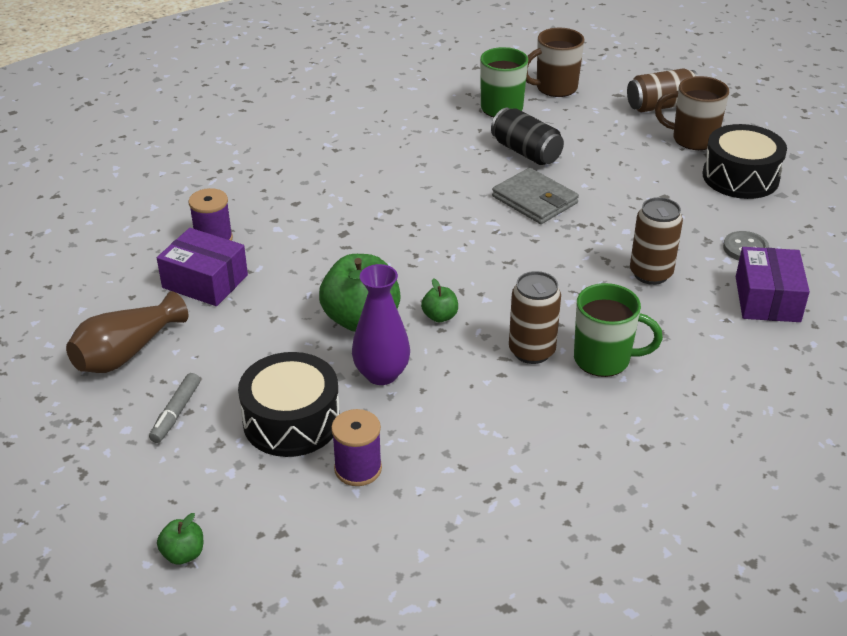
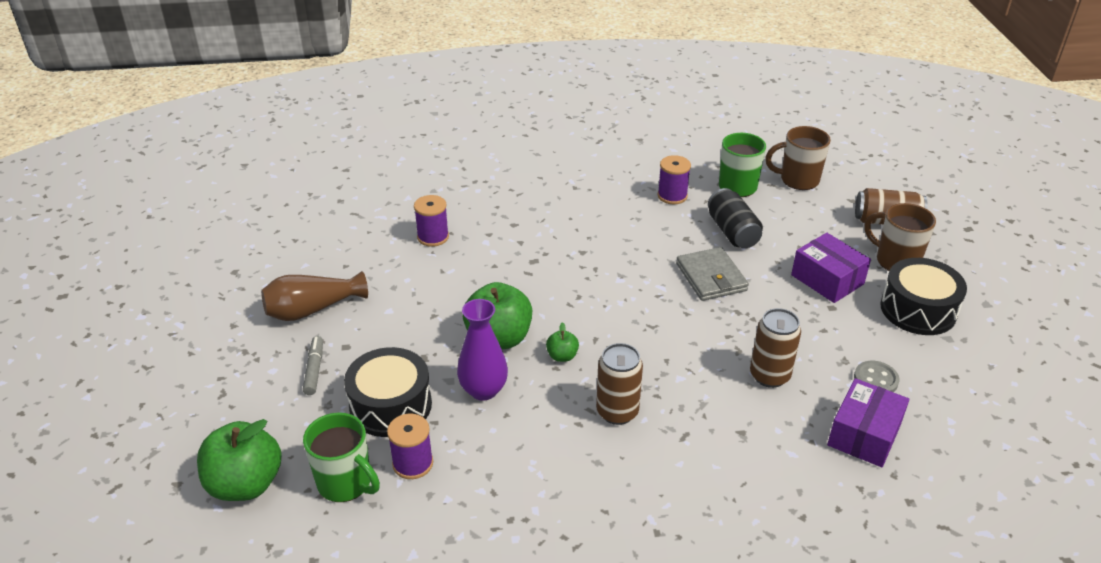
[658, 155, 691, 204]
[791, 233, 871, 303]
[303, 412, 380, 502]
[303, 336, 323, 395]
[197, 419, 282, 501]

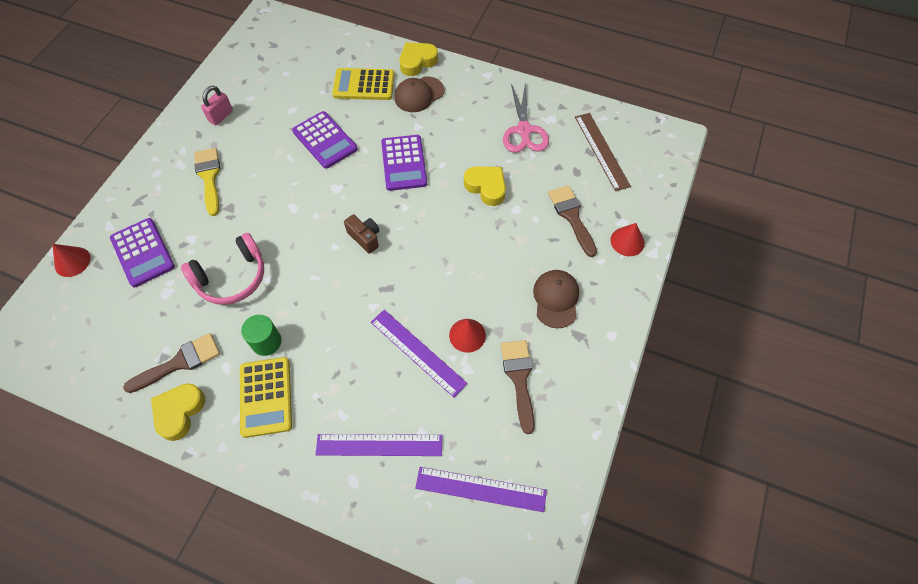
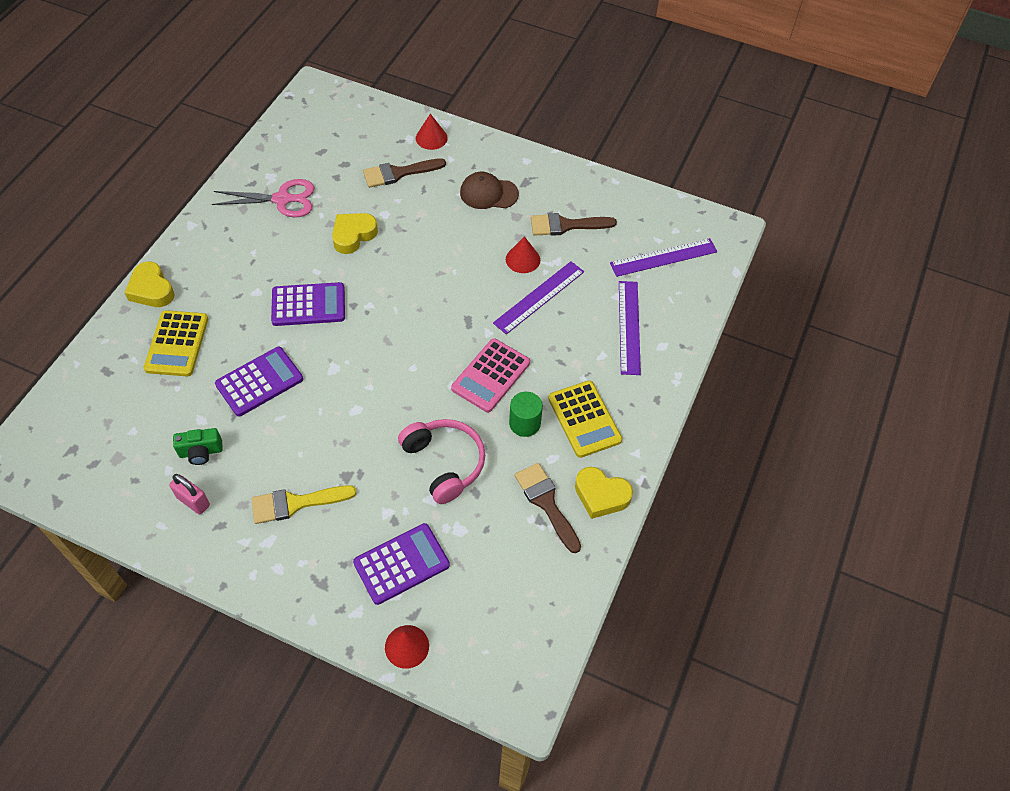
[344, 214, 380, 254] (first image)
[394, 76, 444, 112] (first image)
[575, 113, 631, 191] (first image)
[173, 428, 223, 465]
[451, 338, 530, 412]
[548, 381, 622, 458]
[610, 238, 717, 277]

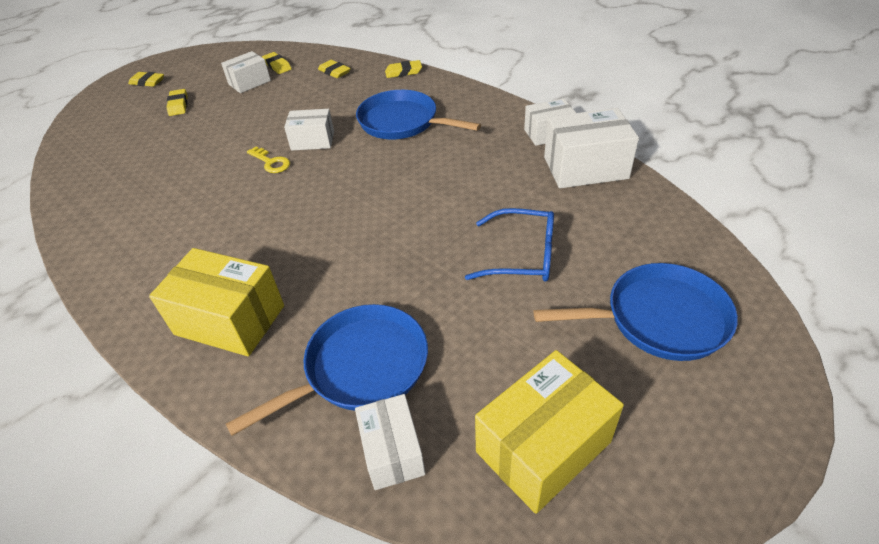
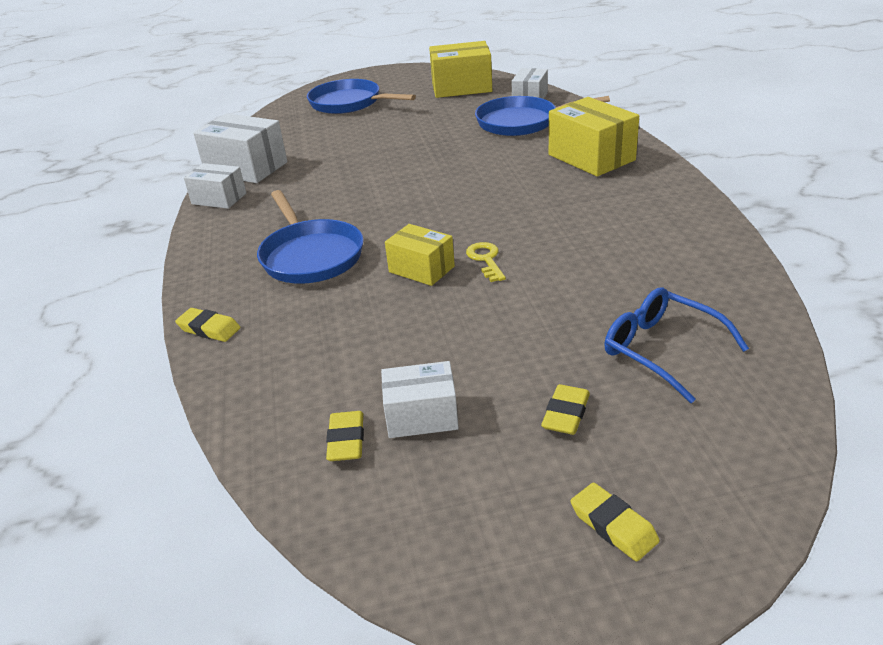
[318, 60, 351, 78] (first image)
[604, 287, 749, 403]
[385, 224, 455, 286]

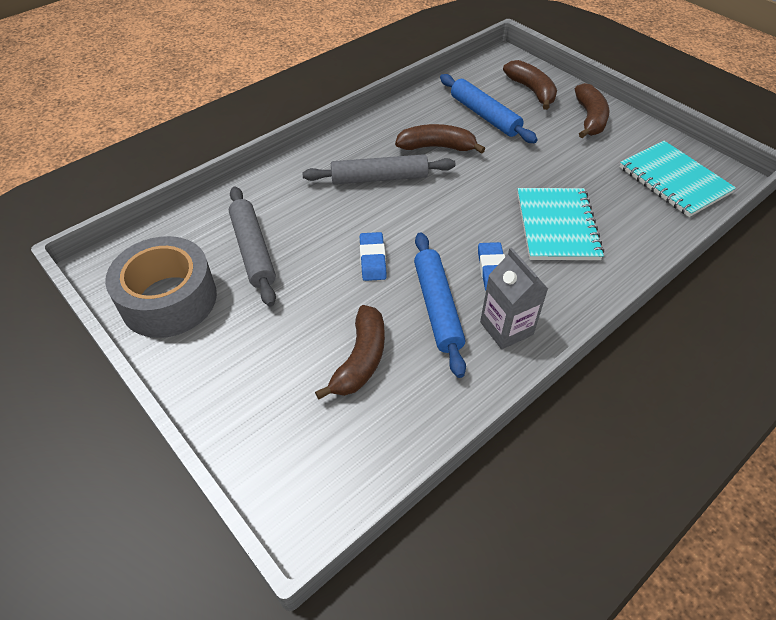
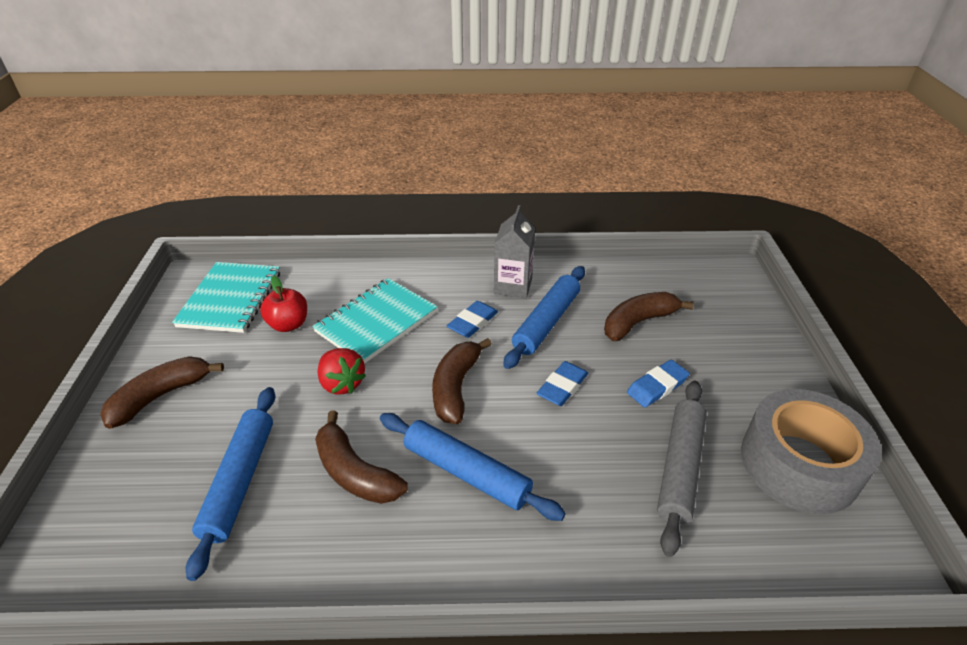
[260, 276, 307, 332]
[318, 348, 366, 395]
[627, 360, 690, 407]
[432, 338, 492, 424]
[380, 413, 566, 521]

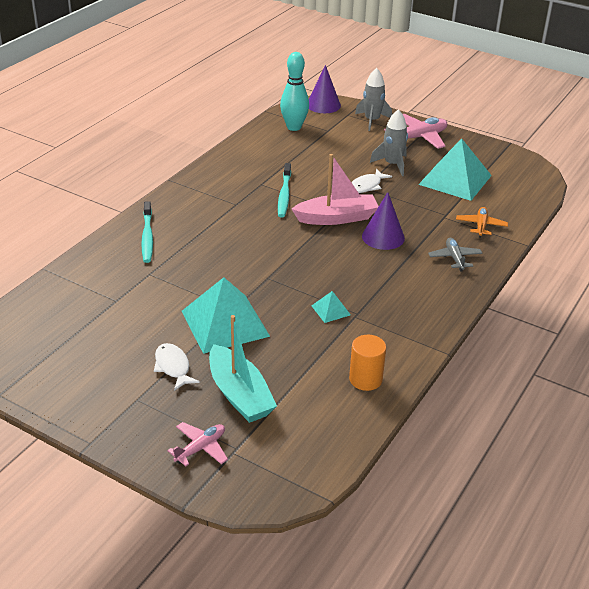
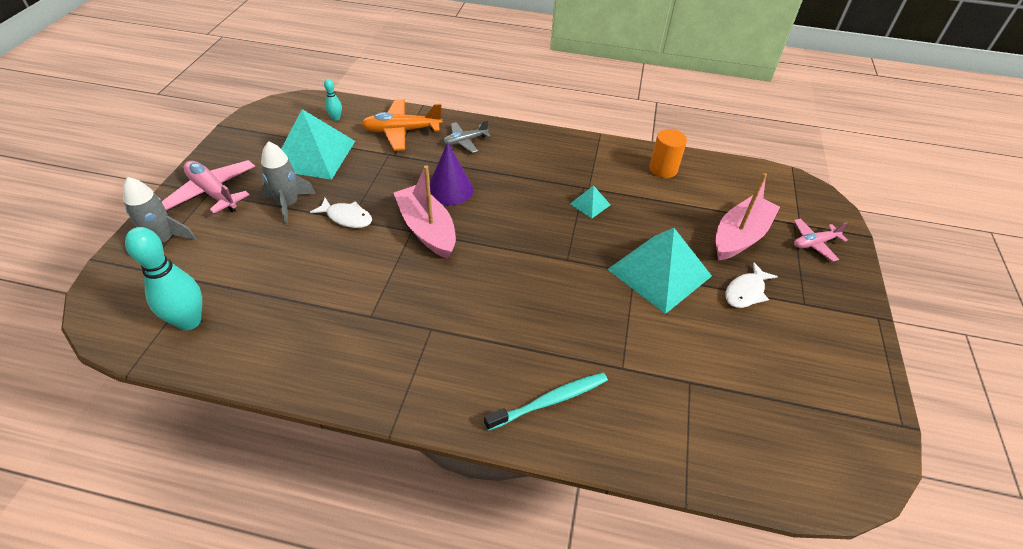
[278, 163, 291, 218] (first image)
[309, 65, 341, 113] (first image)
[324, 79, 342, 121]
[716, 173, 780, 260]
[794, 218, 848, 262]
[361, 99, 442, 151]

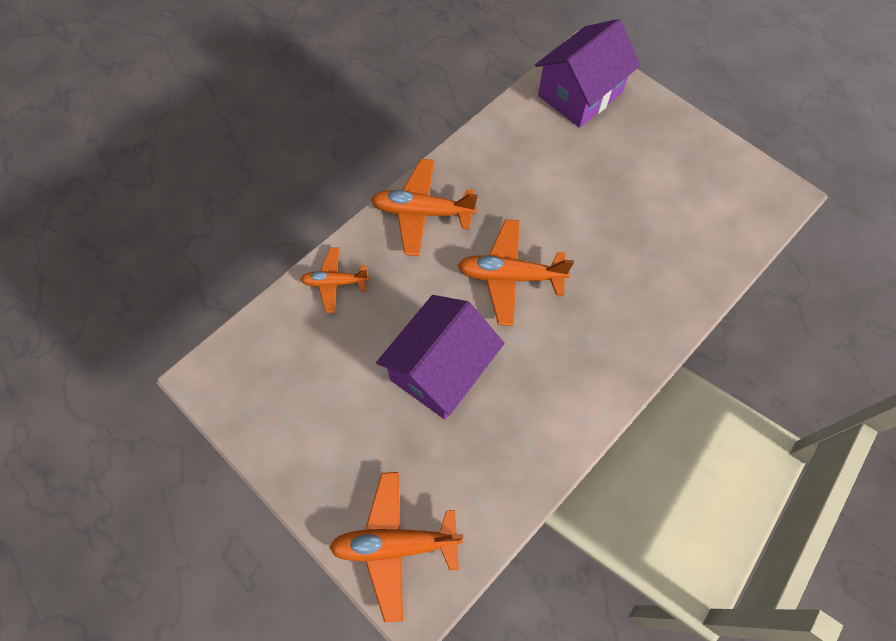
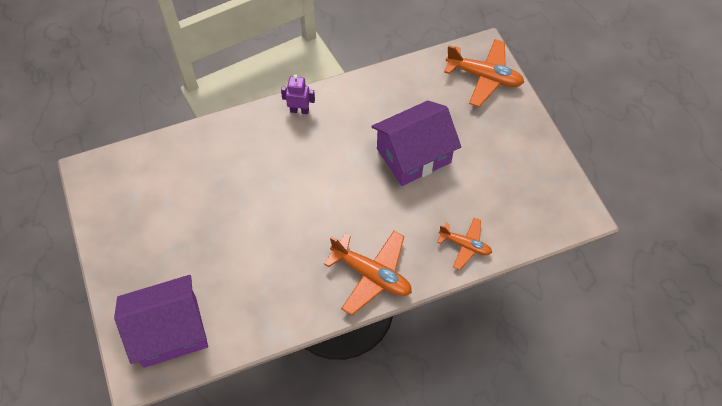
[457, 219, 574, 326] (first image)
[281, 74, 315, 114]

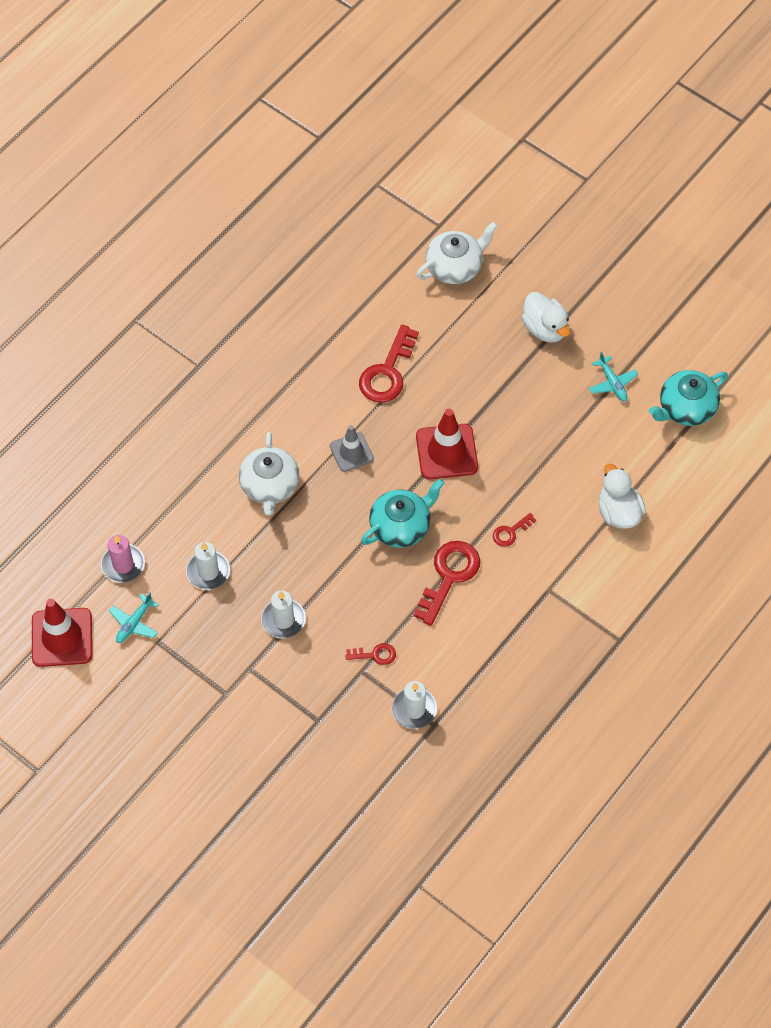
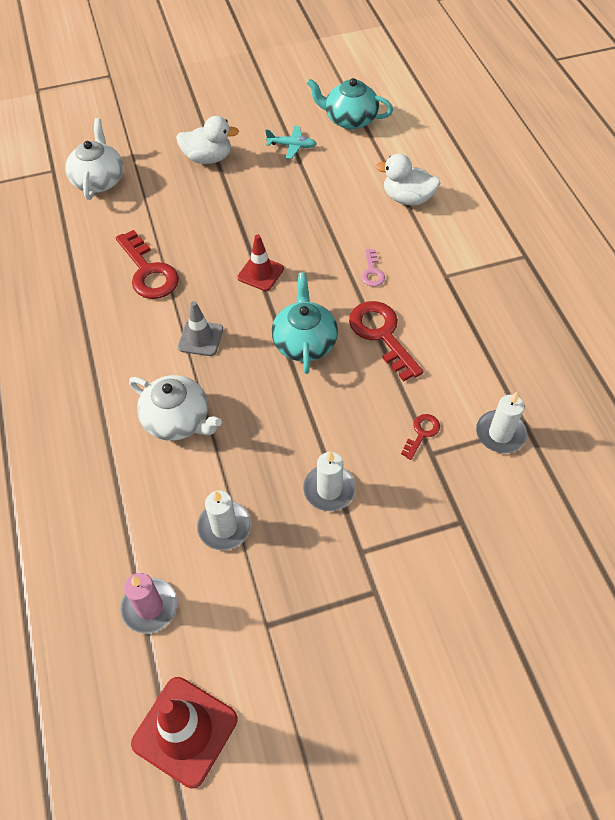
[109, 592, 159, 643] (first image)
[361, 249, 385, 287]
[306, 78, 393, 129]
[237, 234, 284, 291]

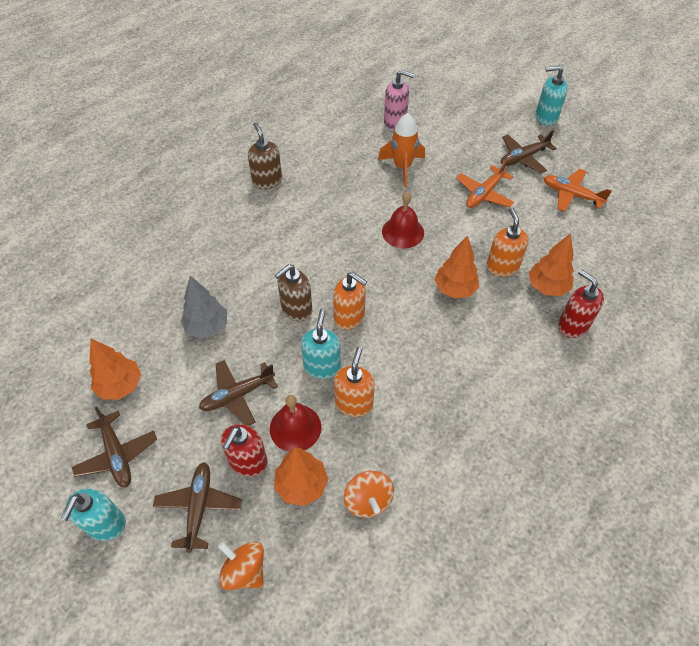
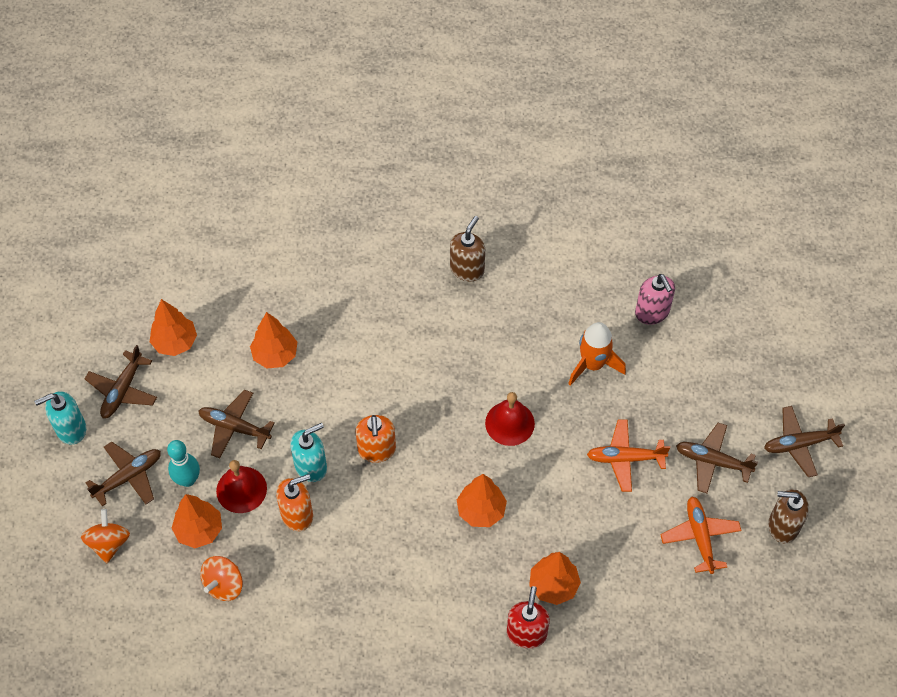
[486, 207, 529, 277] (first image)
[768, 489, 809, 543]
[167, 440, 200, 487]
[764, 406, 845, 477]
[250, 312, 297, 368]

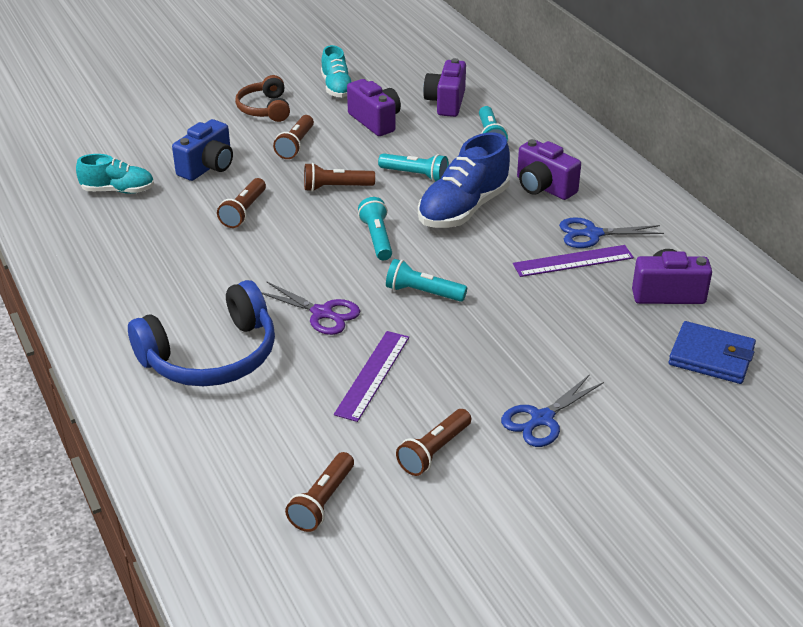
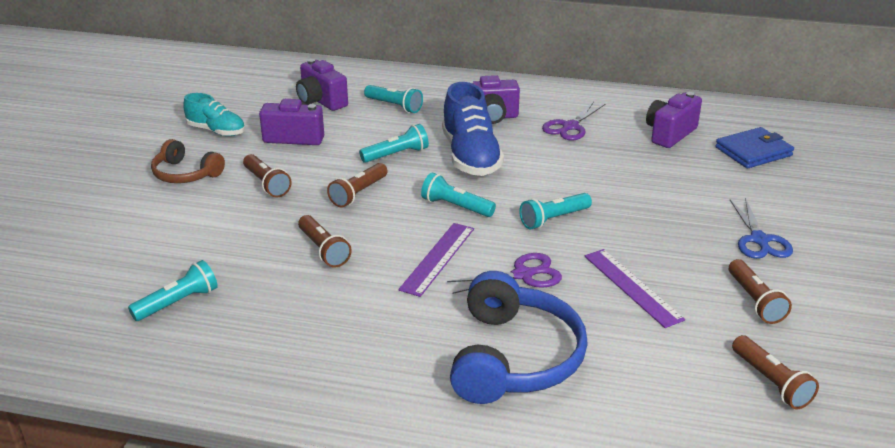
[172, 119, 233, 181] (first image)
[398, 223, 474, 297]
[128, 260, 218, 321]
[542, 102, 605, 141]

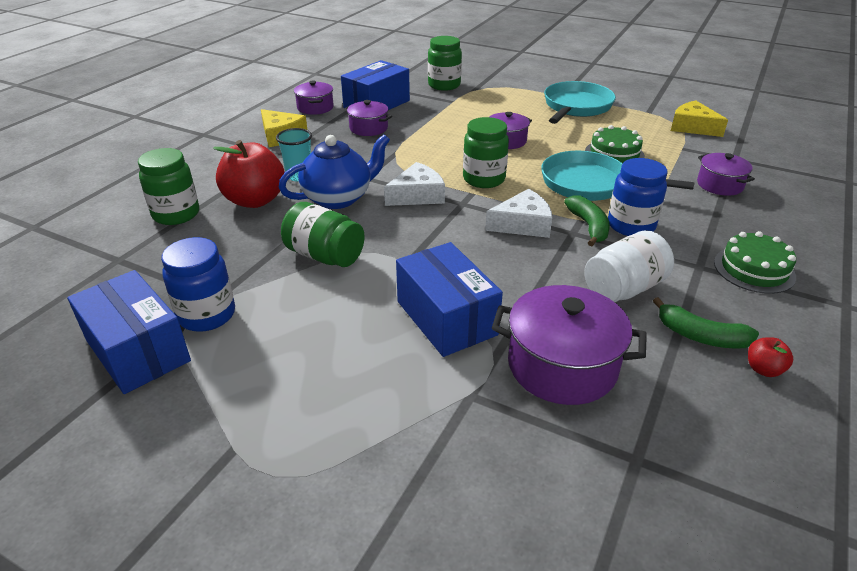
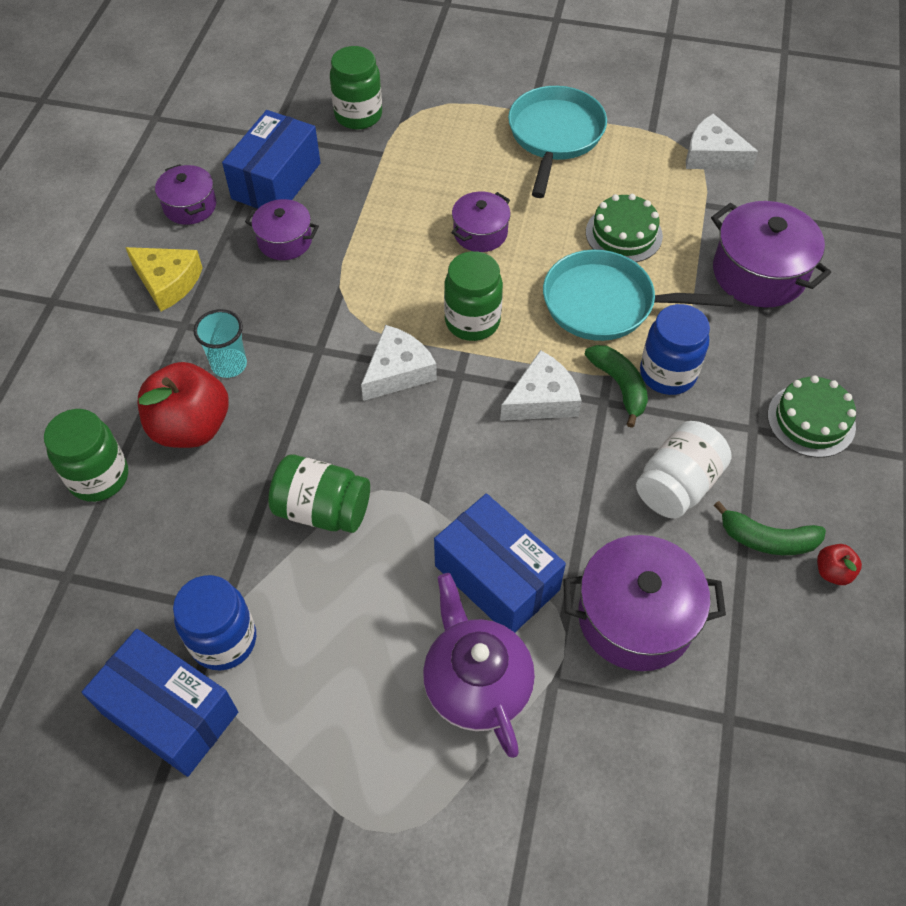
[278, 134, 390, 209] (first image)
[423, 573, 535, 758]
[686, 114, 758, 170]
[711, 201, 831, 307]

